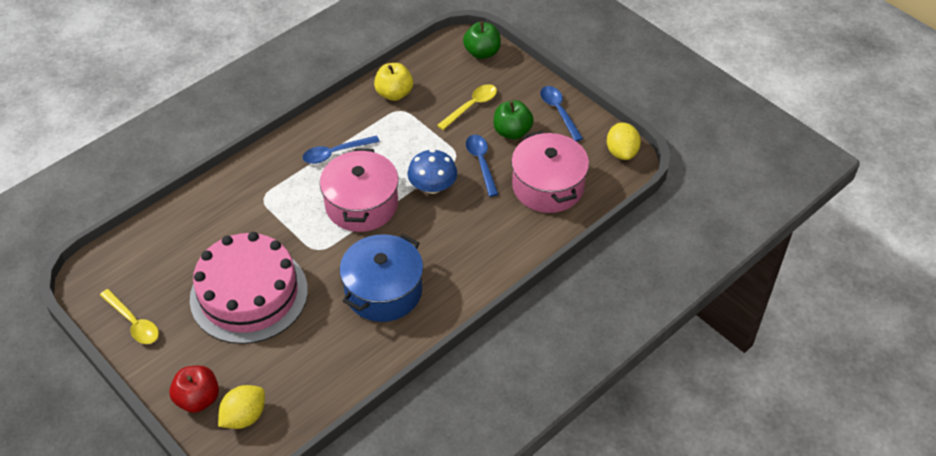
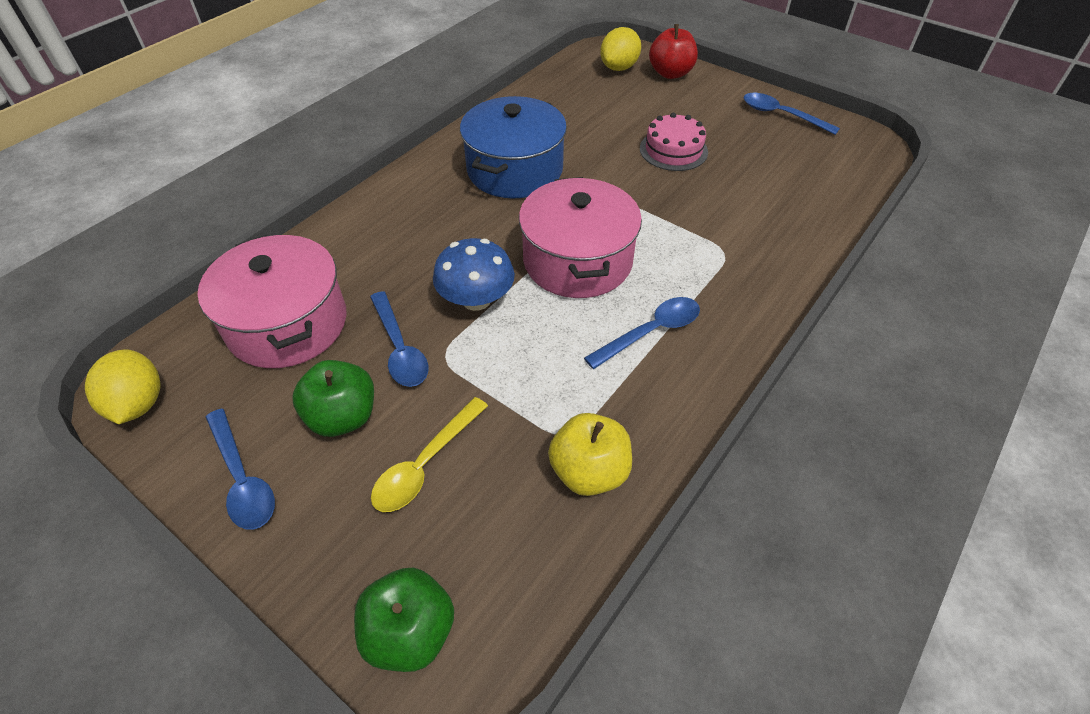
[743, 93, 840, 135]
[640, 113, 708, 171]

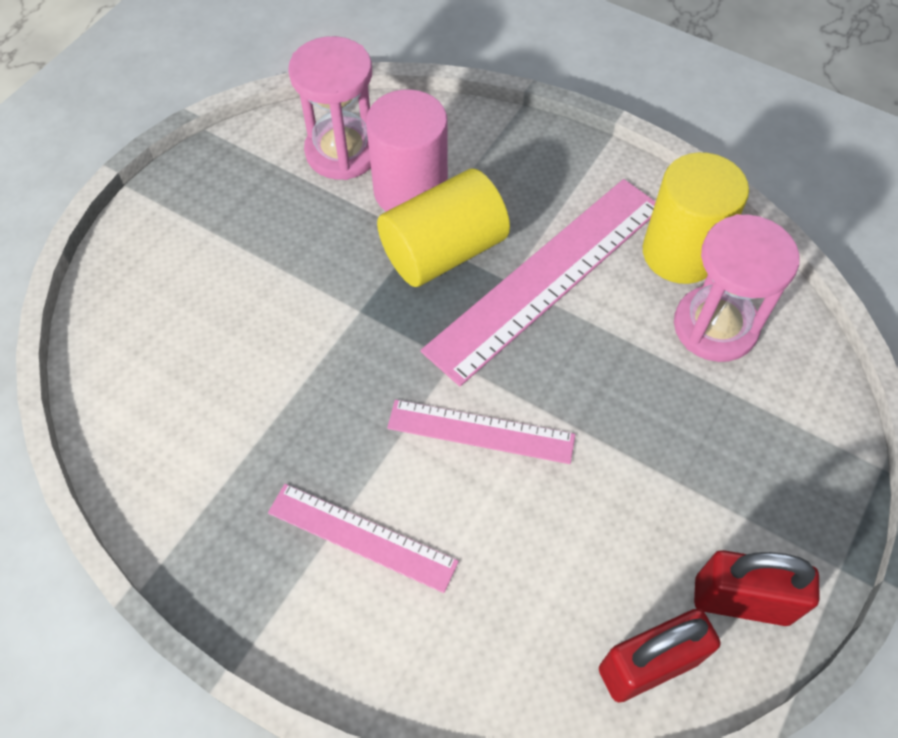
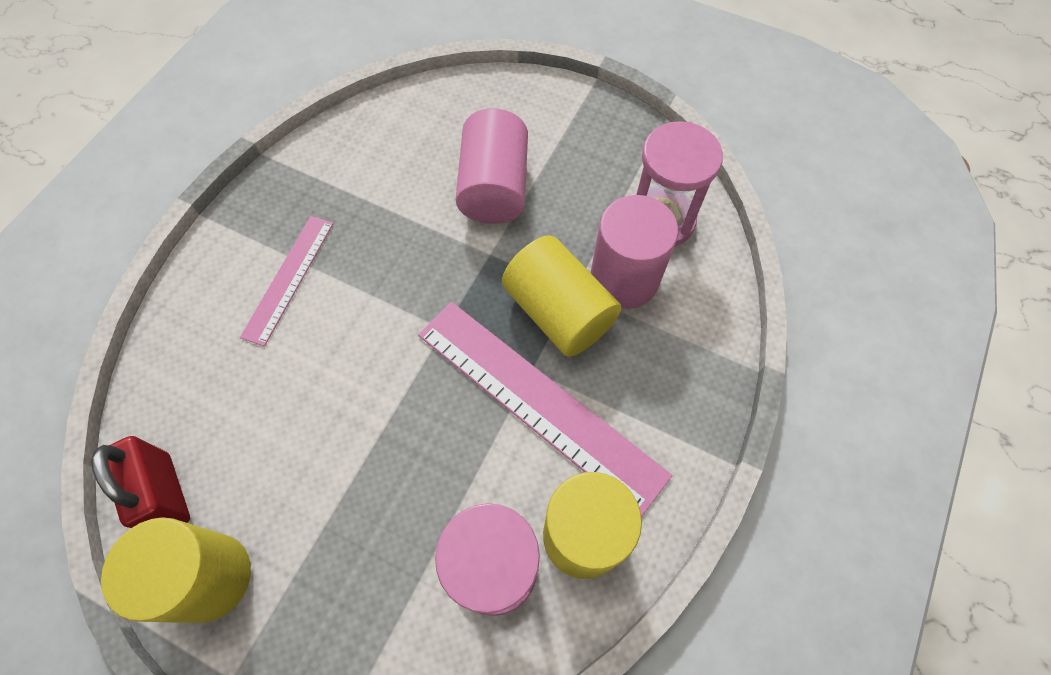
[387, 400, 575, 464] (first image)
[456, 108, 528, 224]
[101, 517, 251, 623]

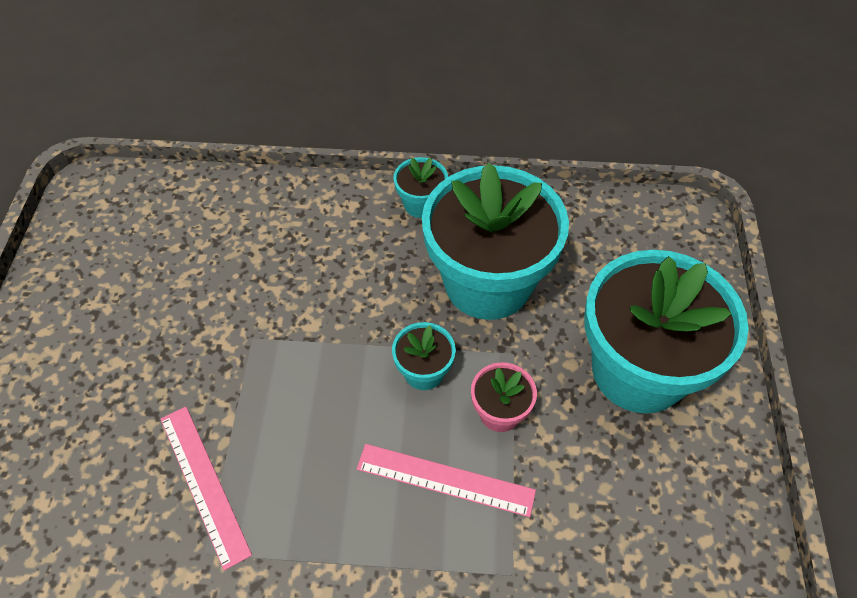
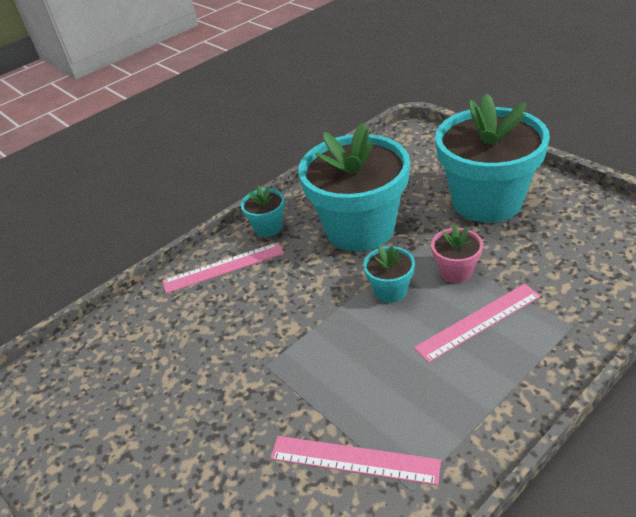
[162, 242, 284, 293]

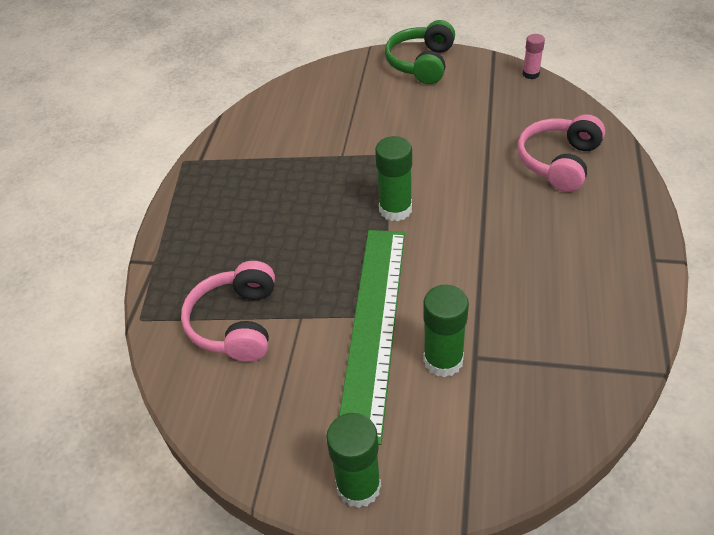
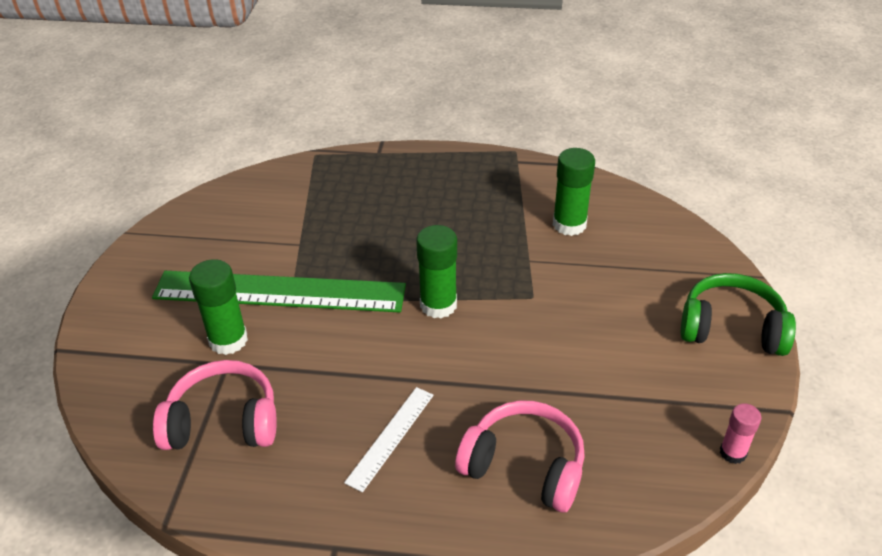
[344, 387, 434, 492]
[153, 360, 277, 450]
[553, 148, 595, 236]

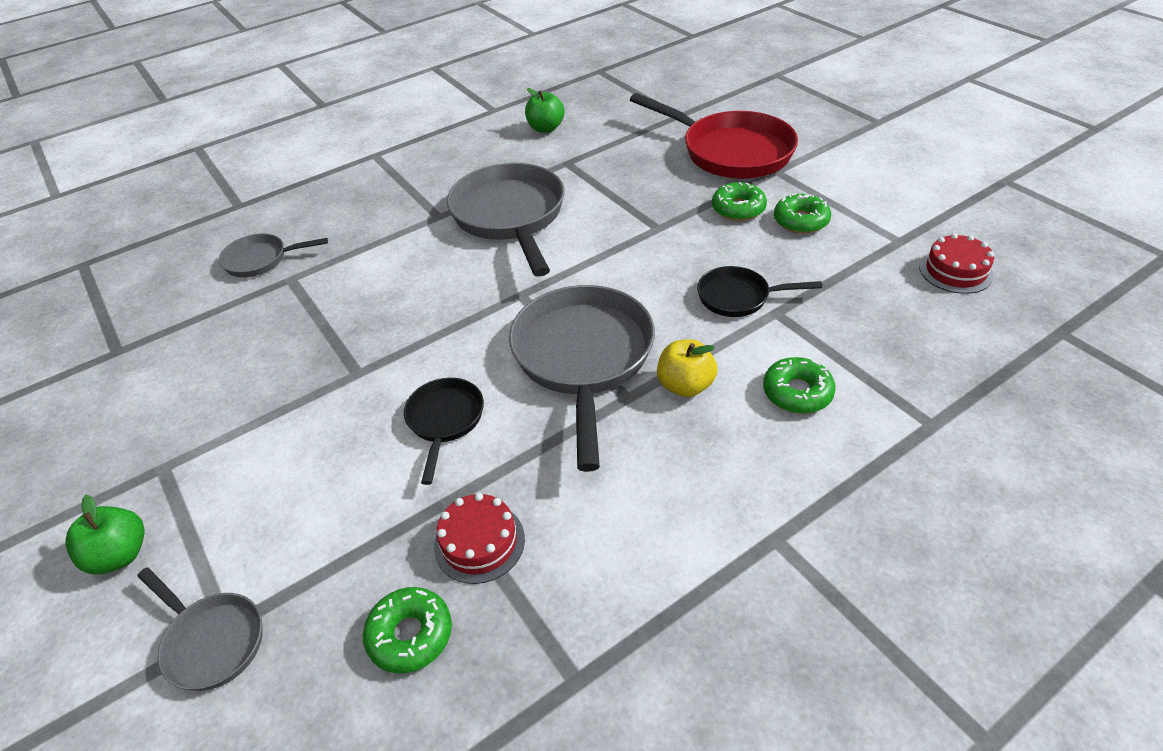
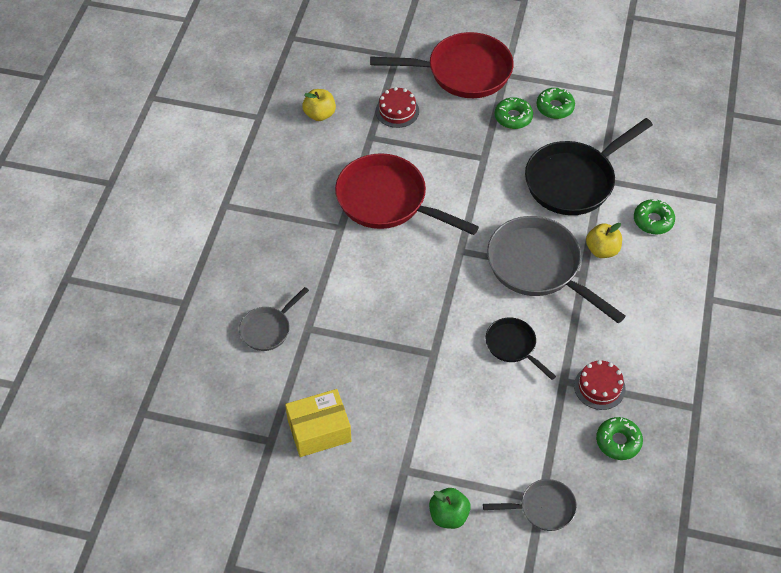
[285, 389, 352, 457]
[376, 87, 419, 128]
[335, 153, 479, 235]
[302, 89, 336, 121]
[525, 118, 653, 215]

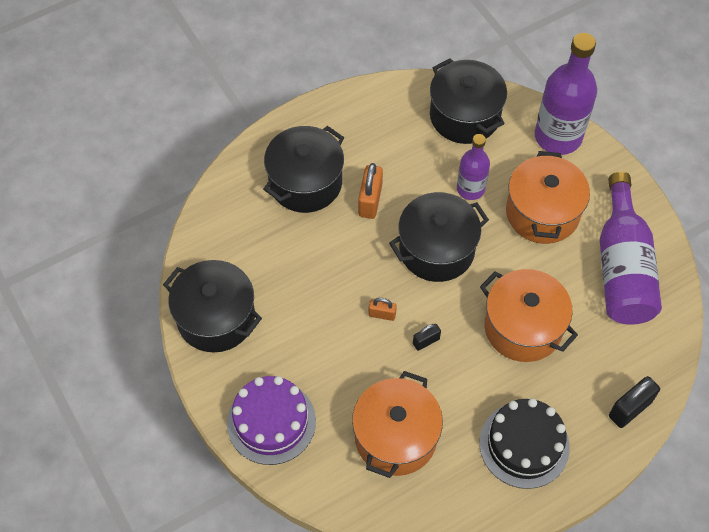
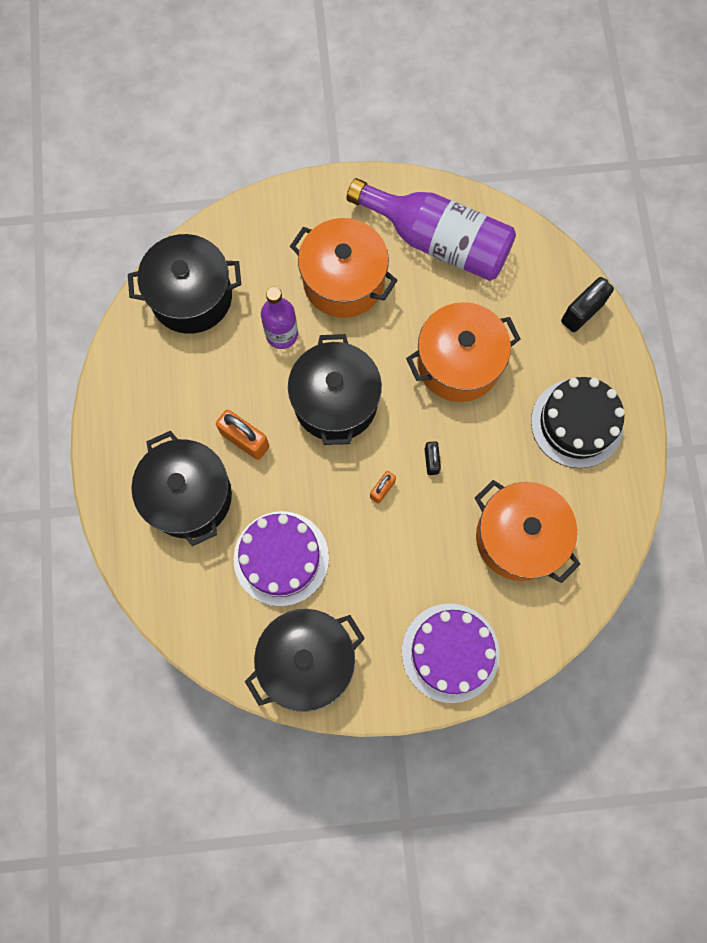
[535, 33, 597, 155] (first image)
[233, 511, 329, 606]
[561, 277, 614, 332]

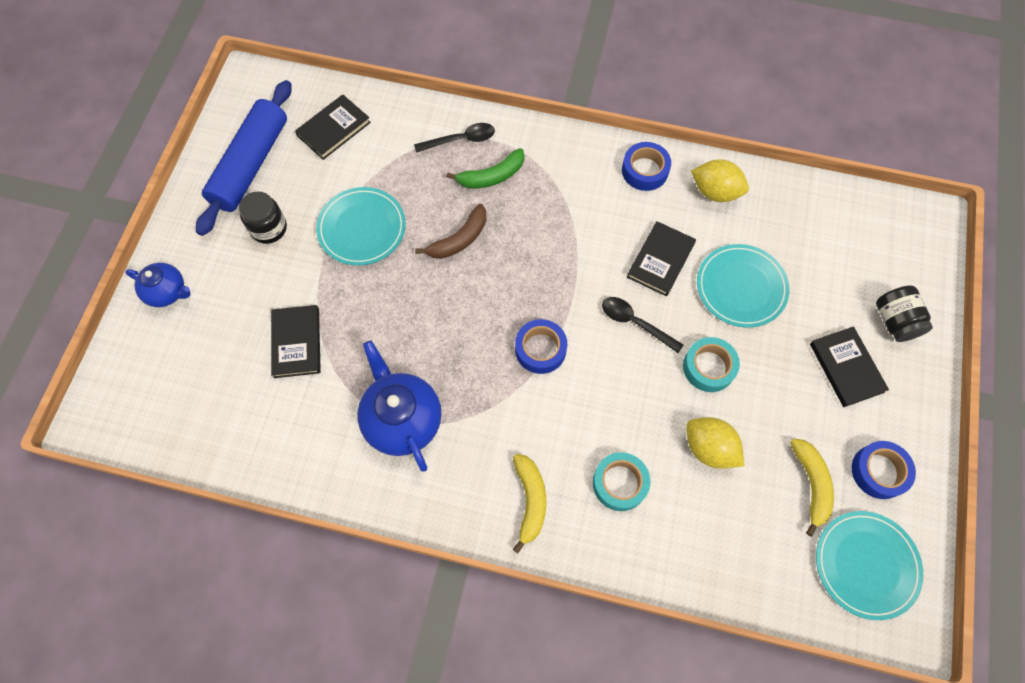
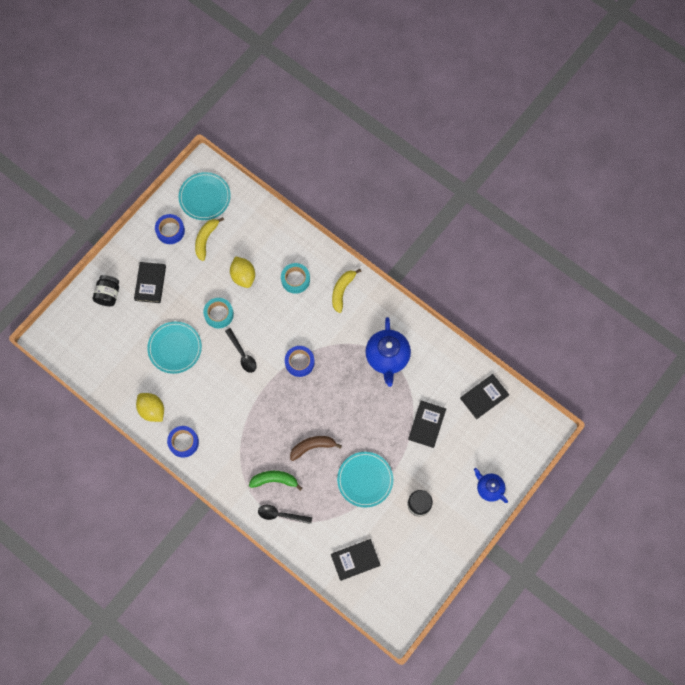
[196, 80, 292, 236] (first image)
[460, 374, 509, 419]

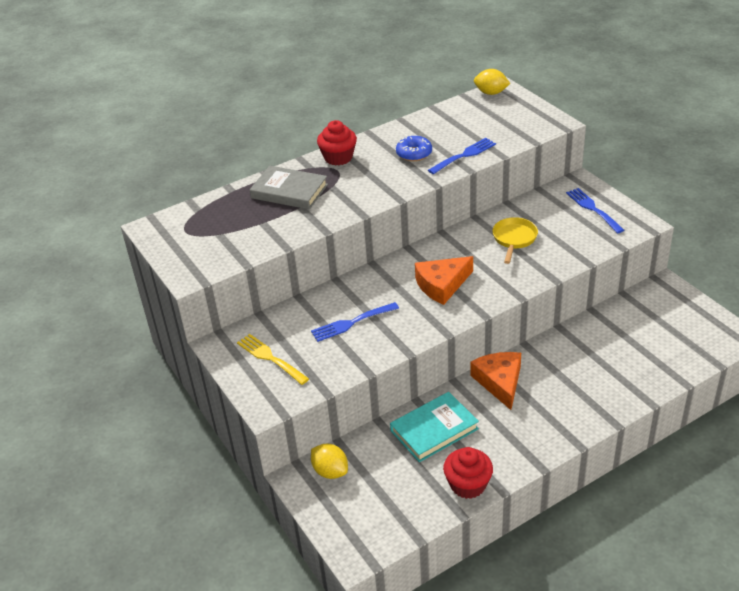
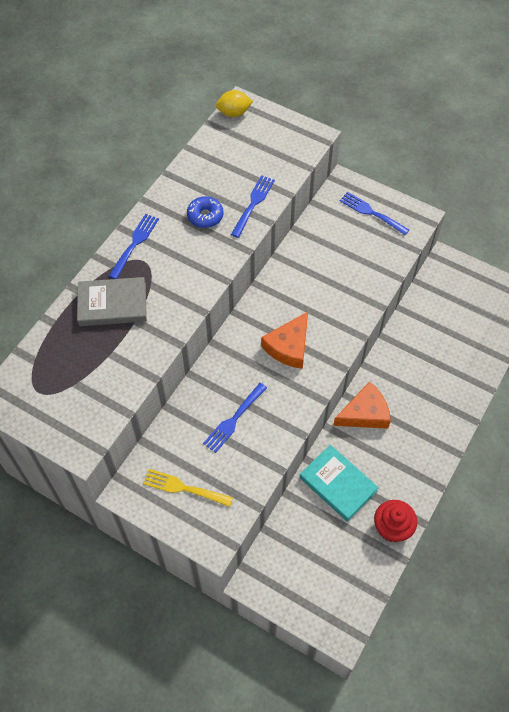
[311, 444, 348, 479] (first image)
[492, 217, 538, 264] (first image)
[109, 214, 159, 279]
[299, 445, 379, 522]
[333, 381, 391, 429]

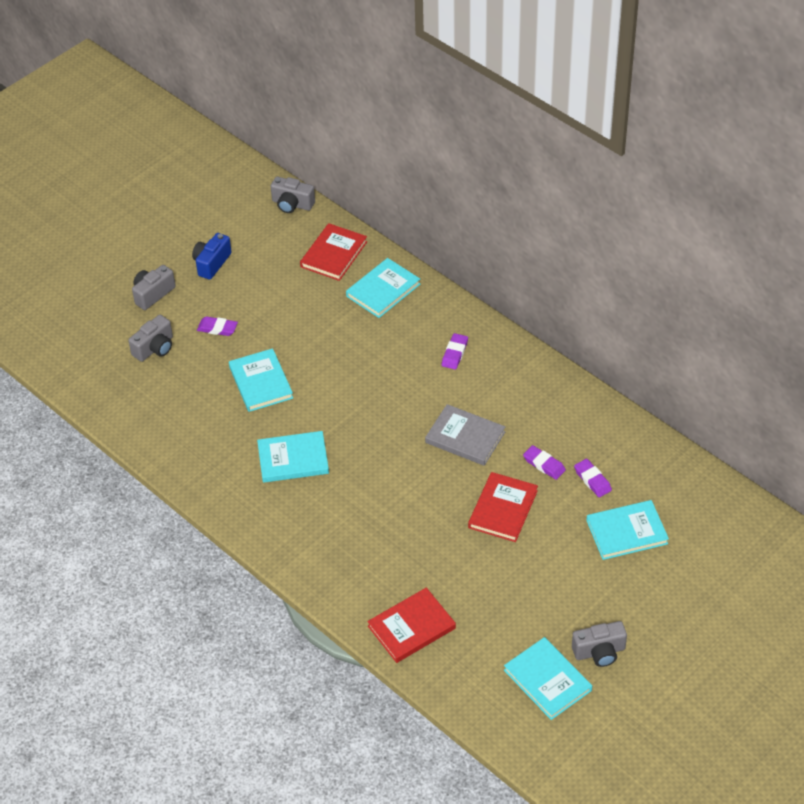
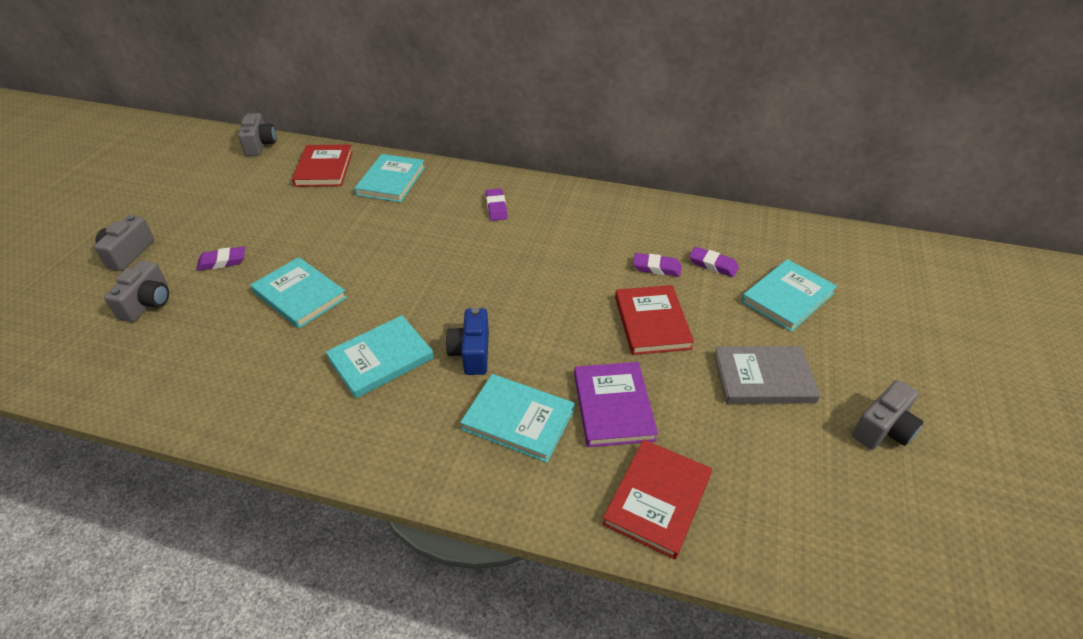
[574, 362, 658, 447]
[446, 308, 489, 375]
[714, 346, 820, 404]
[460, 374, 575, 463]
[238, 113, 276, 156]

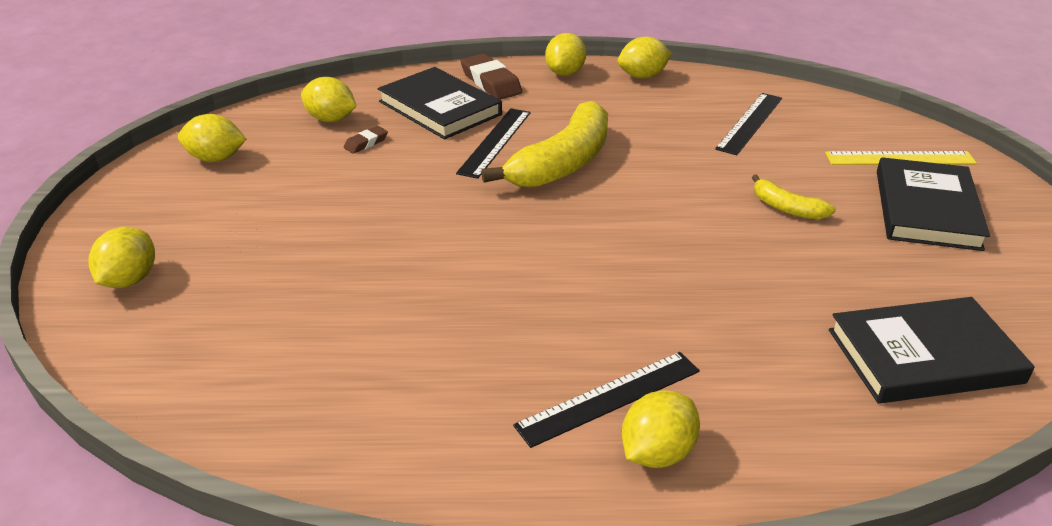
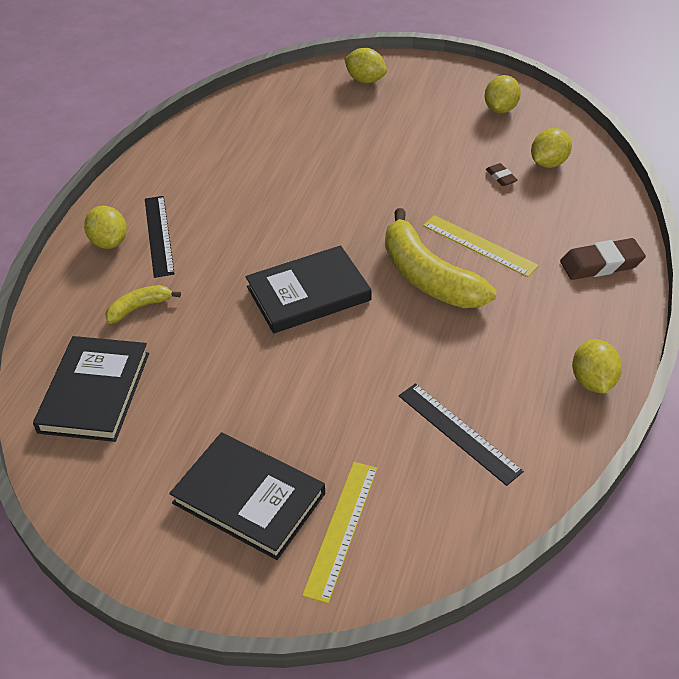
[545, 33, 586, 76] (first image)
[246, 245, 371, 333]
[105, 285, 181, 324]
[423, 215, 539, 277]

